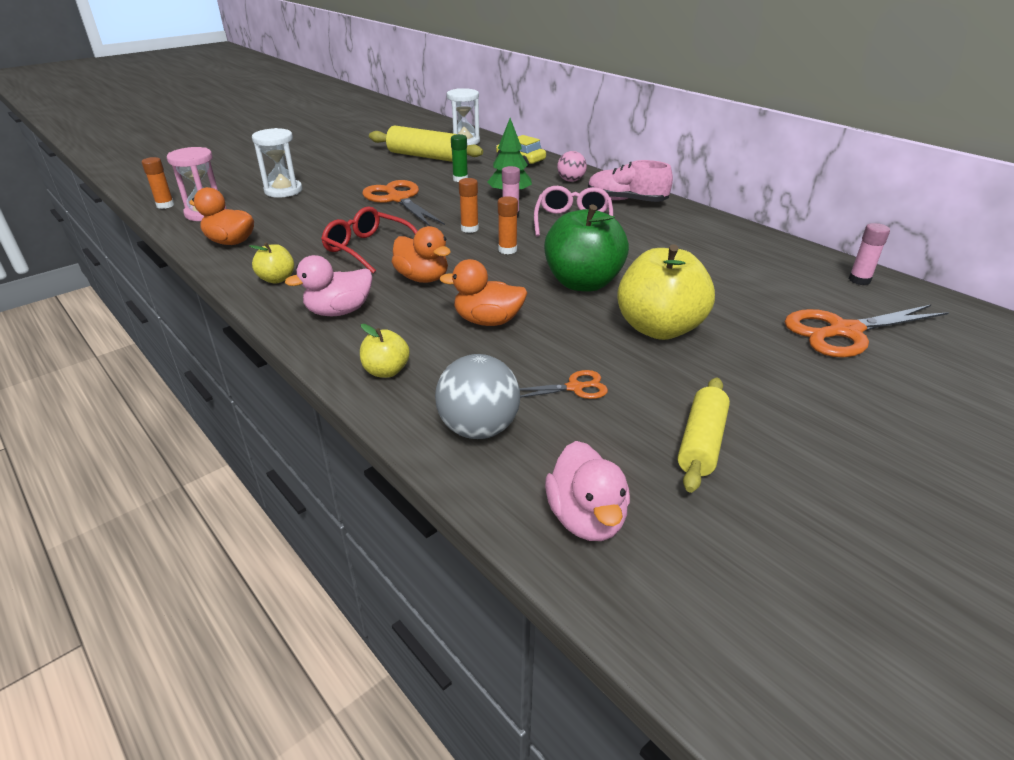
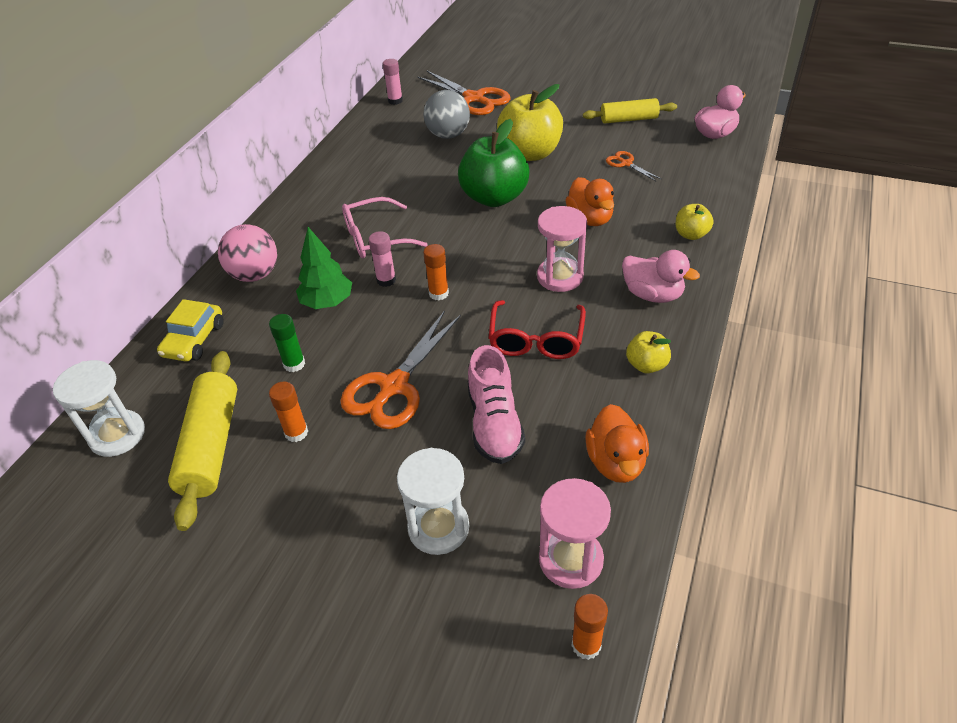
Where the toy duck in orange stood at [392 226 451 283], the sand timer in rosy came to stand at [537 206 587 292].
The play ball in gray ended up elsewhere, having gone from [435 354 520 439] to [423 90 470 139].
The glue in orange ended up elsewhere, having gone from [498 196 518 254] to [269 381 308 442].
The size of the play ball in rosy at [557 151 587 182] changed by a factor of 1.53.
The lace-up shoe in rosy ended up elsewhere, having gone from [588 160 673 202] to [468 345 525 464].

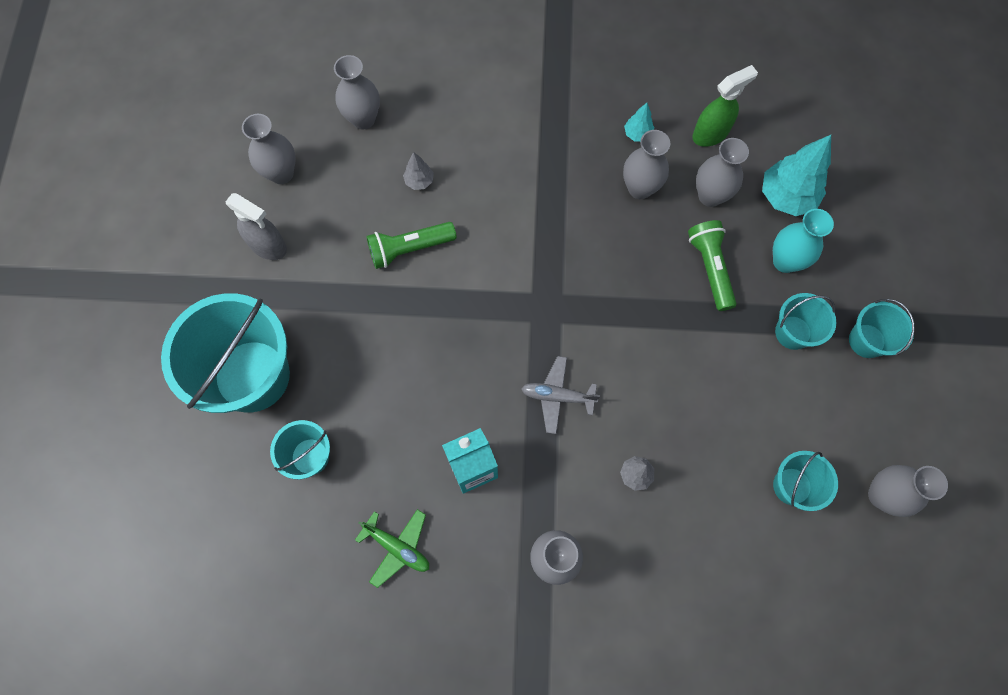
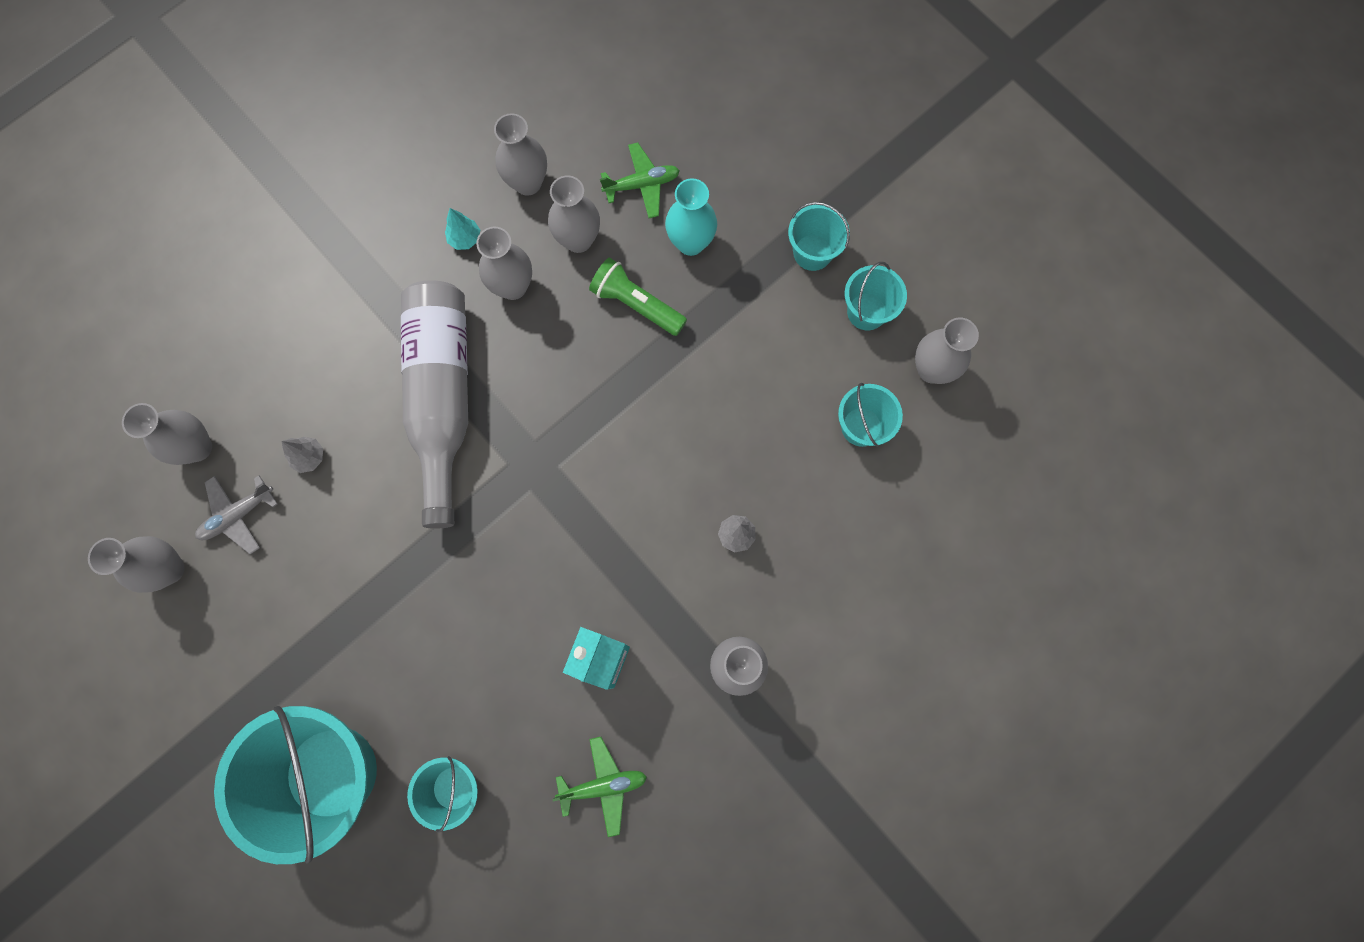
The second view lost the sprayer in gray at [226 193 287 260].
The second view lost the pocket torch in green at [366 222 457 269].
The toy plane in gray ended up elsewhere, having gone from [521 356 600 434] to [195 476 278 555].
Where the sprayer in green stood at [692 65 758 147], the flower vase in gray came to stand at [494 113 547 196].
Where the toy tree in turquoise stood at [762 135 831 216], the toy plane in green came to stand at [600 143 680 218].
The sand bucket in turquoise ended up elsewhere, having gone from [775 293 837 350] to [845 262 907 330].
The second view gained the flask in gray at [401 280 468 529].

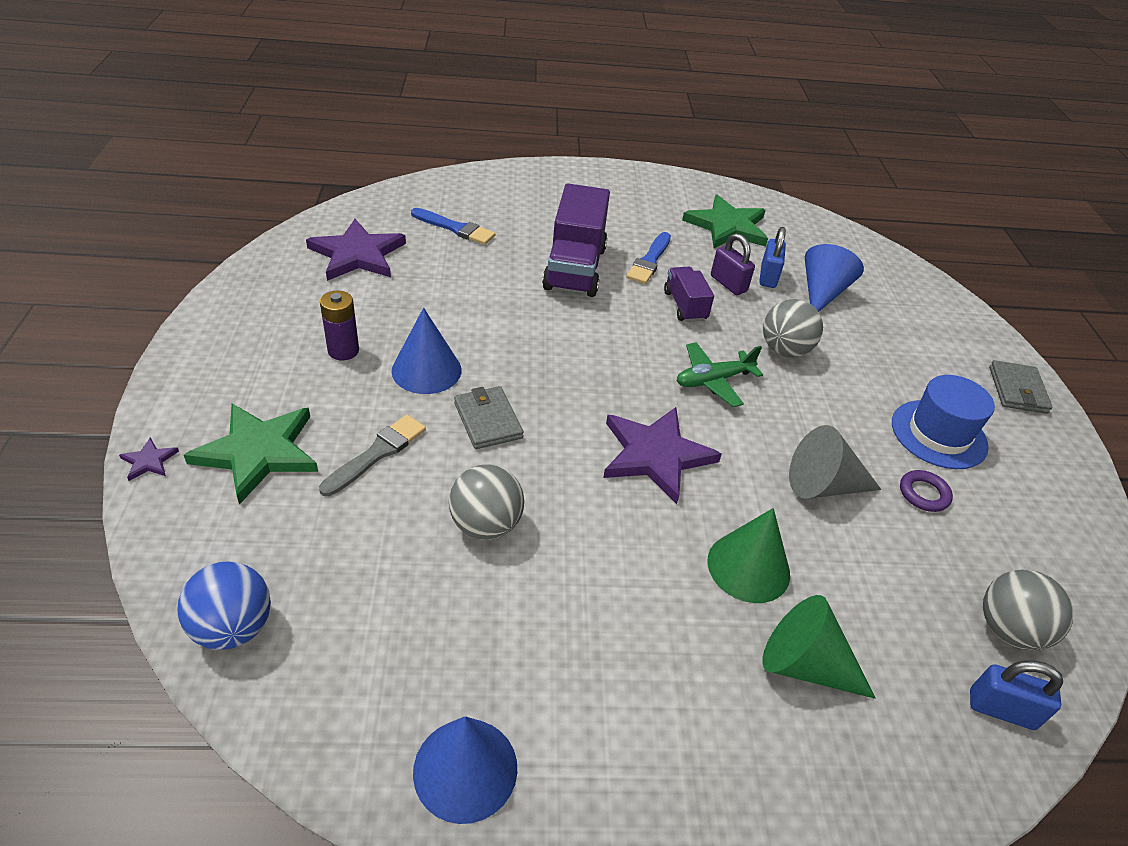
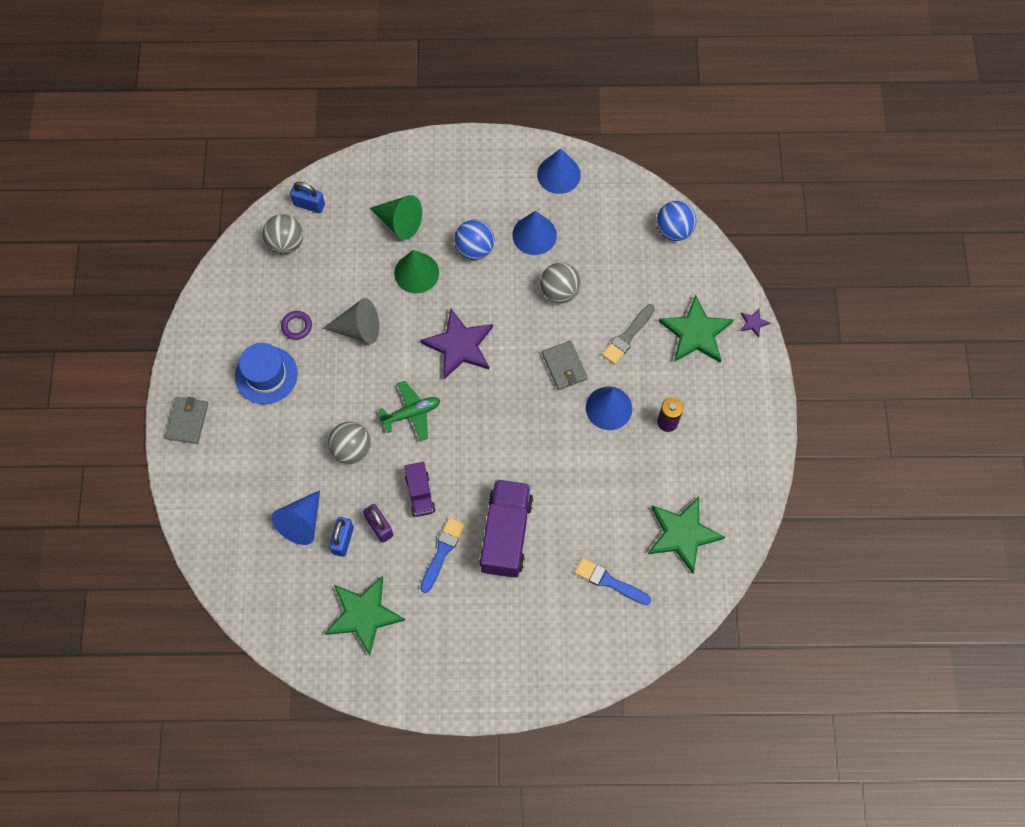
What was the star shape in purple at [306 219 406 281] turned into the star shape in green at [648 497 725 574].
The second view gained the play ball in royal blue at [454 219 494 260].
The second view gained the cone in royal blue at [512 211 557 255].

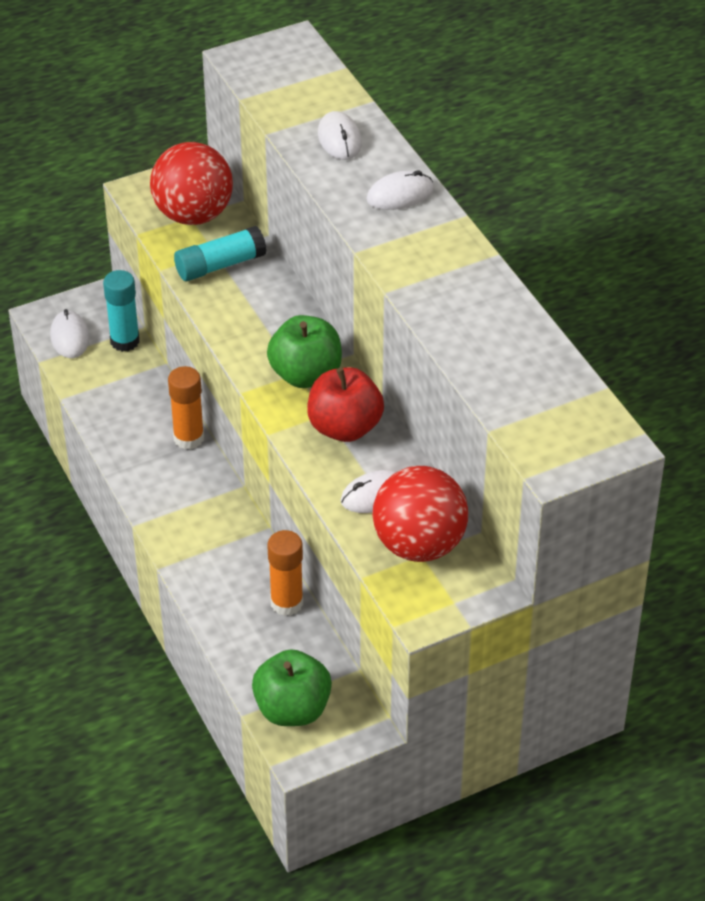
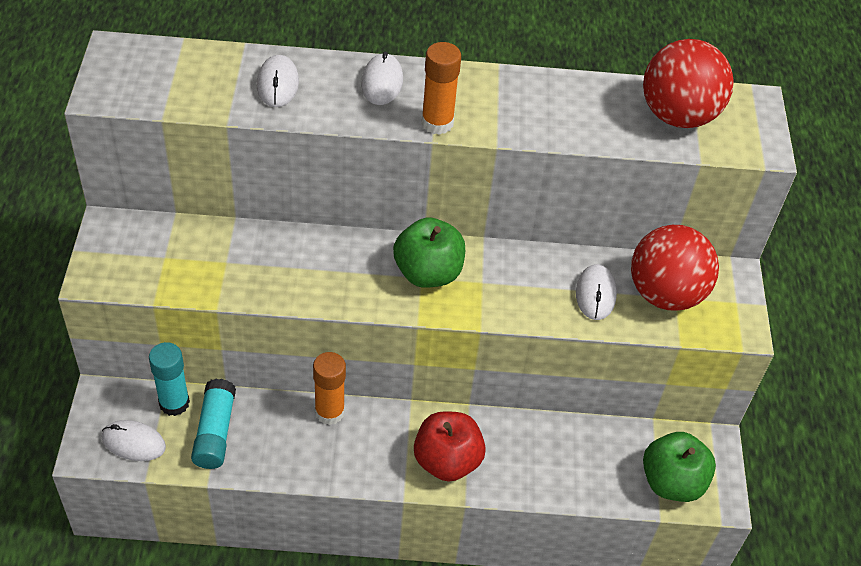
The play ball in scarlet ended up elsewhere, having gone from [150 142 233 225] to [643 39 734 128].
The glue in turquoise ended up elsewhere, having gone from [174 226 267 281] to [191 379 236 469].
The glue in orange ended up elsewhere, having gone from [268 530 303 616] to [421 42 461 135].
The apple fruit in scarlet ended up elsewhere, having gone from [307 367 384 442] to [414 411 486 482].
The PC mouse in pure white at [318 111 362 160] ended up facing another way, 75 degrees clockwise from before.

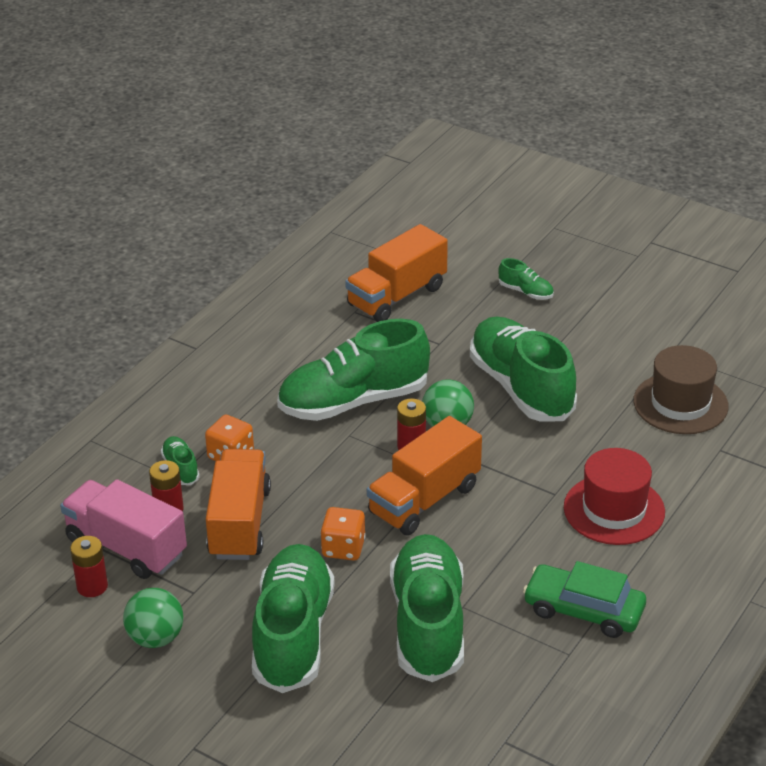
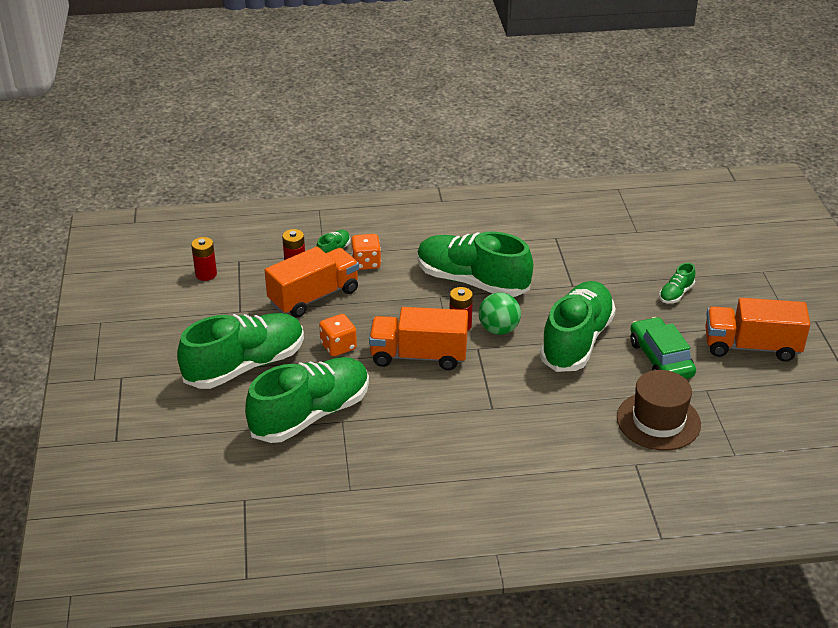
The second view lost the toy truck in rosy at [60 479 187 579].
The second view lost the play ball in green at [123 588 183 648].
The toy truck in orange ended up elsewhere, having gone from [345 224 448 322] to [705 298 810 362].
The lace-up shoe in green at [498 258 554 300] ended up facing another way, 45 degrees clockwise from before.
The car in green ended up elsewhere, having gone from [523 561 646 638] to [630 317 696 379].
The second view lost the top hat in scarlet at [564 448 665 545].

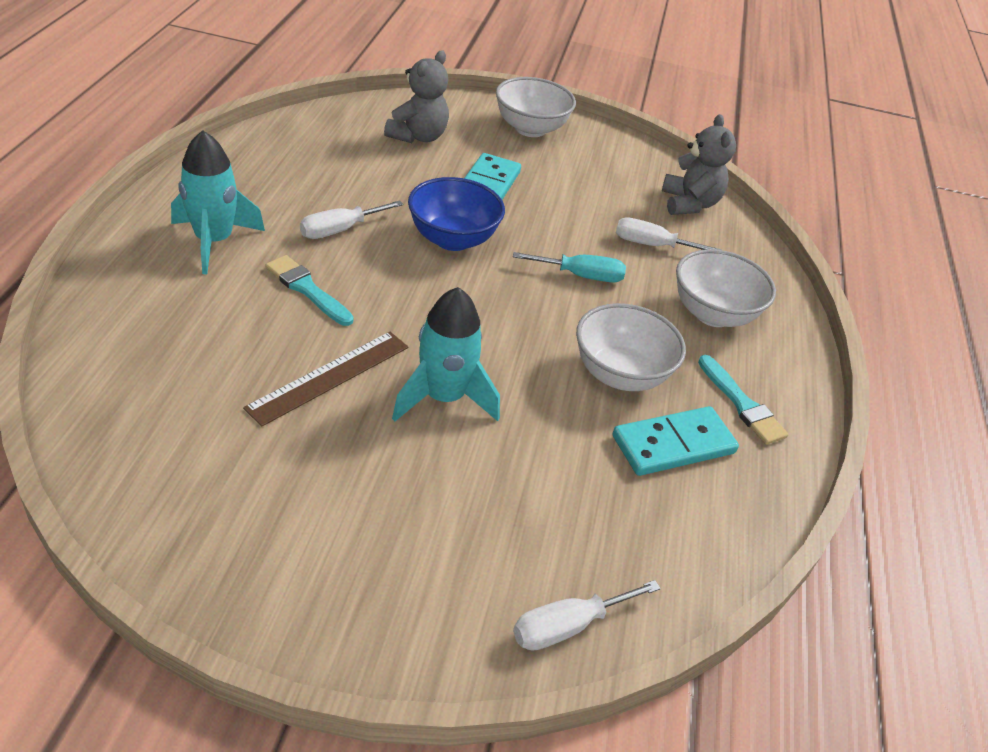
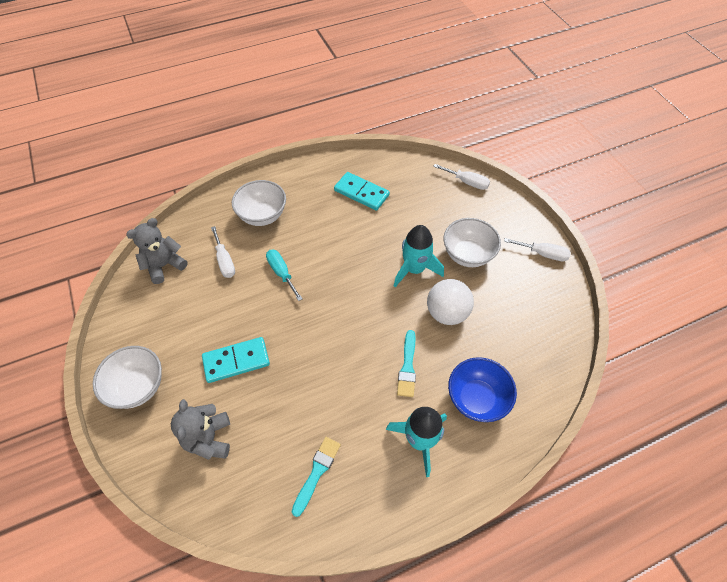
Where the measuring stick in brown stood at [243 332 408 427], the play ball in pure white came to stand at [427 279 474 325].
The flat screwdriver in pure white ended up elsewhere, having gone from [300 200 403 239] to [504 238 571 261].
The teddy bear in gray at [384 50 449 143] ended up facing another way, 90 degrees counterclockwise from before.
The deep dish in royal blue ended up elsewhere, having gone from [408 177 505 251] to [448 357 517 422].
The deep dish in pure white ended up elsewhere, having gone from [576 303 686 391] to [444 218 501 267].
The brush in turquoise ended up elsewhere, having gone from [698 355 788 445] to [292 437 341 517].

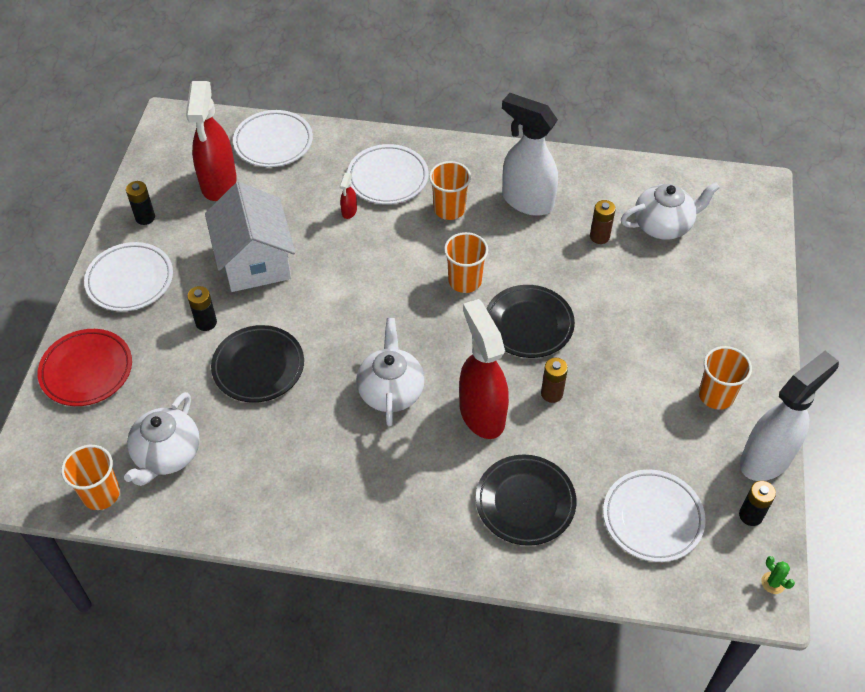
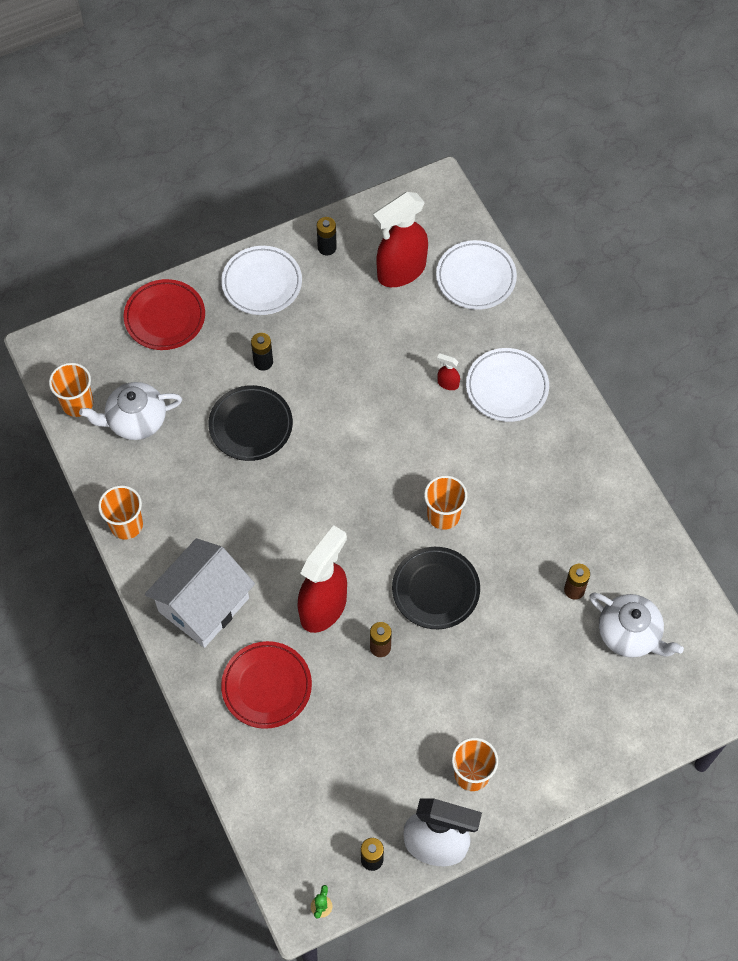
The cottage in pure white ended up elsewhere, having gone from [205 182 295 292] to [145 538 255 648].
The sprayer in scarlet at [340 173 357 219] ended up facing another way, 45 degrees clockwise from before.
The second view lost the china teapot in pure white at [356 318 425 426].
The tumbler in orange ended up elsewhere, having gone from [429 161 471 220] to [98 485 143 540].
What was the flat dish in ebony at [476 455 576 546] turned into the flat dish in scarlet at [221 641 312 729].
The second view lost the sprayer in pure white at [502 93 558 216].
The second view lost the flat dish in pure white at [603 469 706 562].

